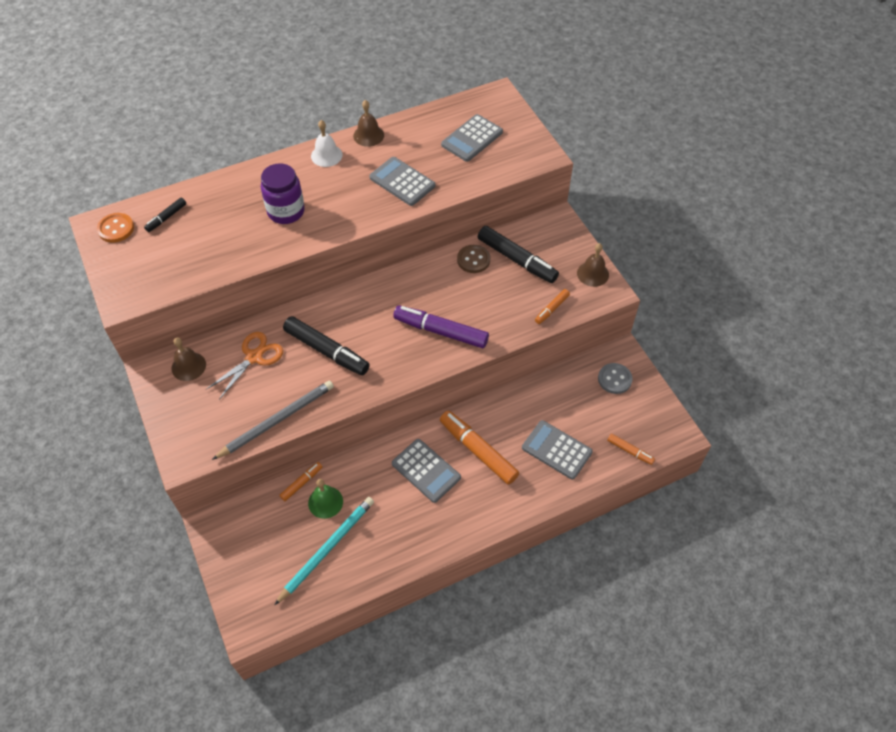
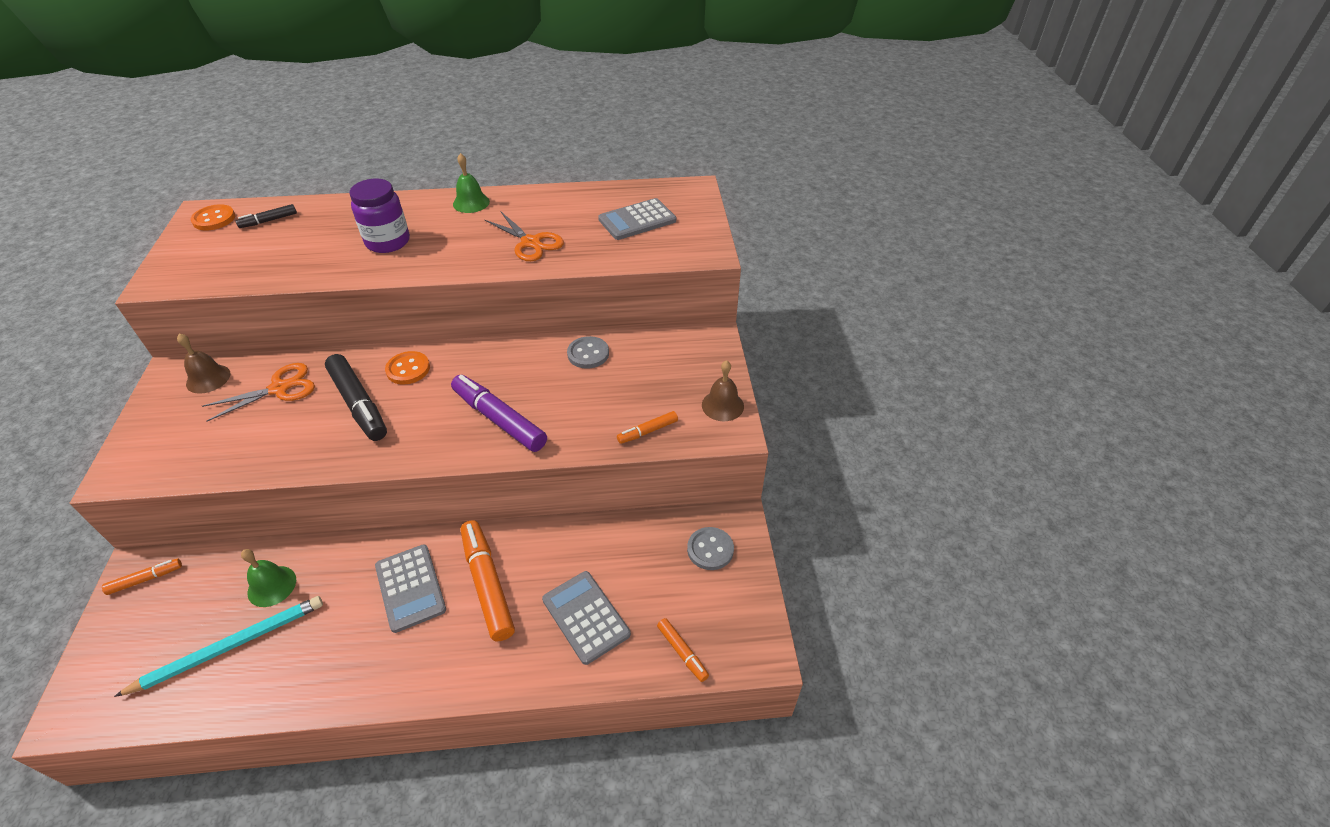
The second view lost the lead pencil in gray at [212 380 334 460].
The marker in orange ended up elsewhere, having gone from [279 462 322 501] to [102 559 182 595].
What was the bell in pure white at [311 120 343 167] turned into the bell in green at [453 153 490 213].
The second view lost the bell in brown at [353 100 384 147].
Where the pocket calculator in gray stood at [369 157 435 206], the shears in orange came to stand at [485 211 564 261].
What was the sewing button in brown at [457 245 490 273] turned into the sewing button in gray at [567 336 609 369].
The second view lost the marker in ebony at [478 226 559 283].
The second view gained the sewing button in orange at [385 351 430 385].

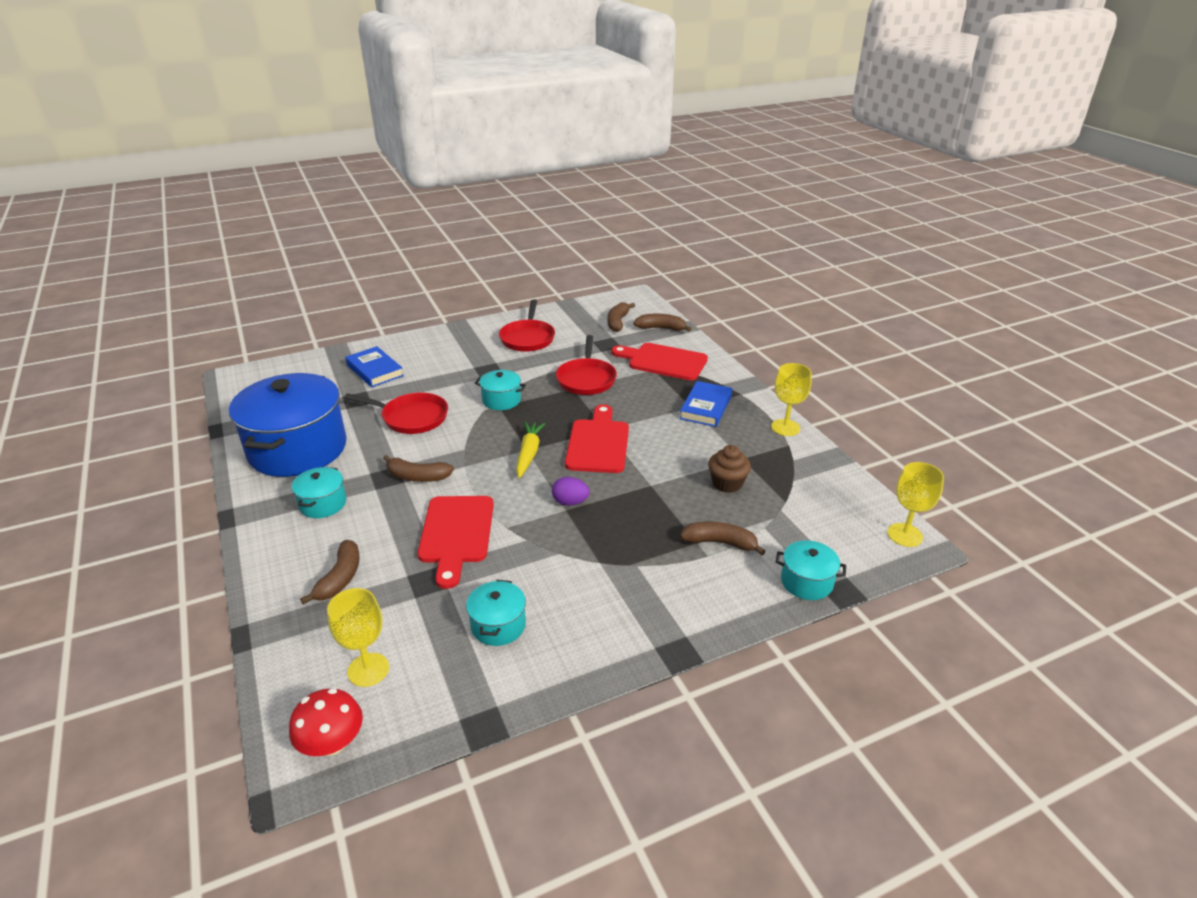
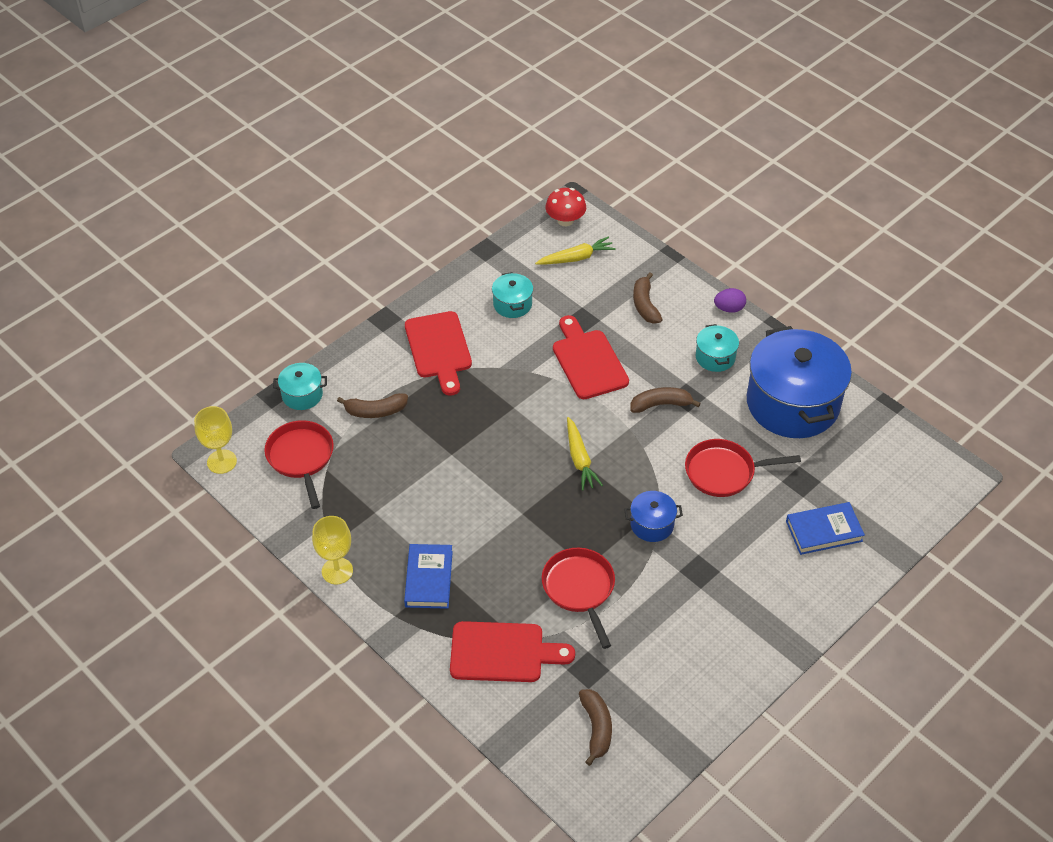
Where the chalice in yellow stood at [327 588 389 687], the root vegetable in yellow came to stand at [535 237 616 265].
The hardcover in royal blue at [346 346 404 387] ended up facing another way, 45 degrees counterclockwise from before.
What was the stockpot in turquoise at [475 370 526 410] turned into the stockpot in royal blue at [624 491 683 542].
The pan in scarlet ended up elsewhere, having gone from [499 299 555 352] to [264 420 334 509].
The egg in purple ended up elsewhere, having gone from [552 477 590 506] to [714 288 746 313].
The cutting board in scarlet ended up elsewhere, having gone from [565 404 629 473] to [405 311 472 396].
The second view lost the toy banana in brown at [634 314 692 331].
The second view lost the cupcake in brown at [708 445 751 493].

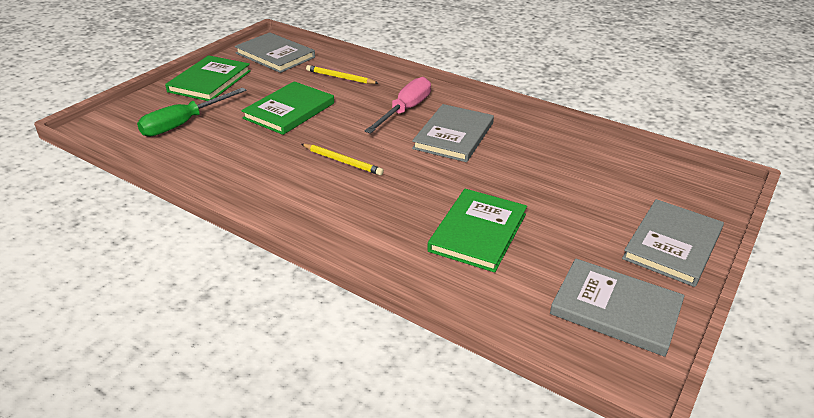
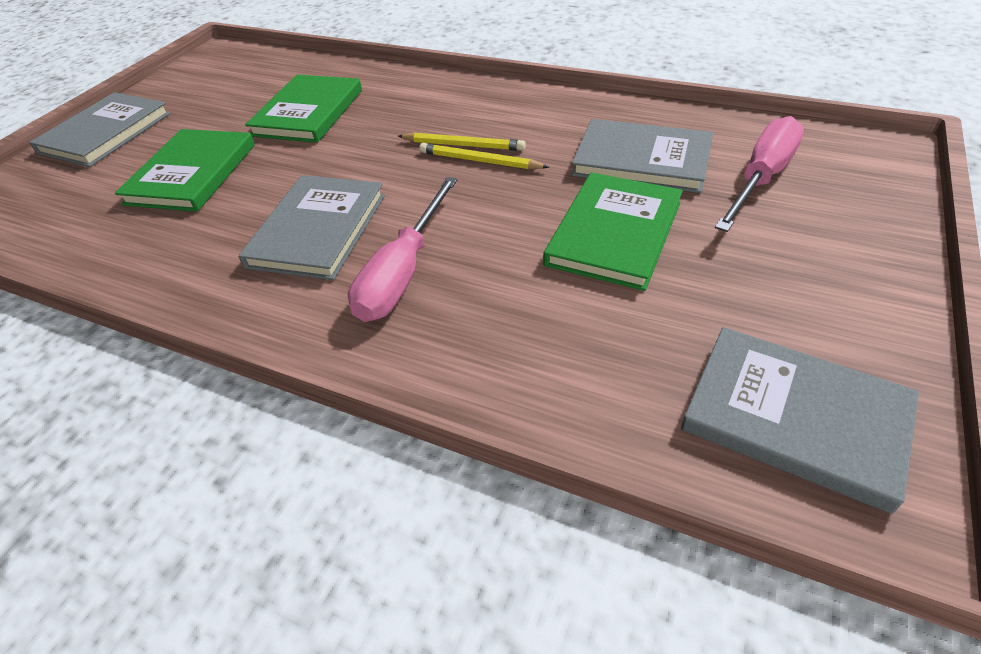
What was the flat screwdriver in green at [137 88 247 137] turned into the flat screwdriver in rosy at [715 116 804 232].
The hardcover in green ended up elsewhere, having gone from [165 55 251 101] to [115 129 255 212].
The lead pencil in yellow ended up elsewhere, having gone from [306 65 378 84] to [398 132 526 151].
The hardcover in gray ended up elsewhere, having gone from [550 258 684 357] to [571 119 713 193].

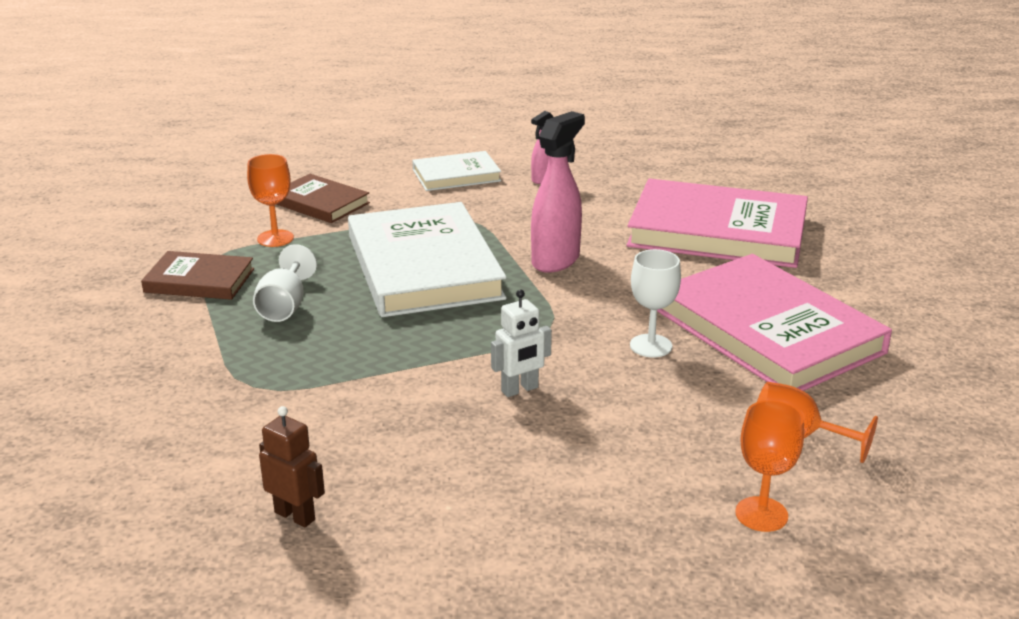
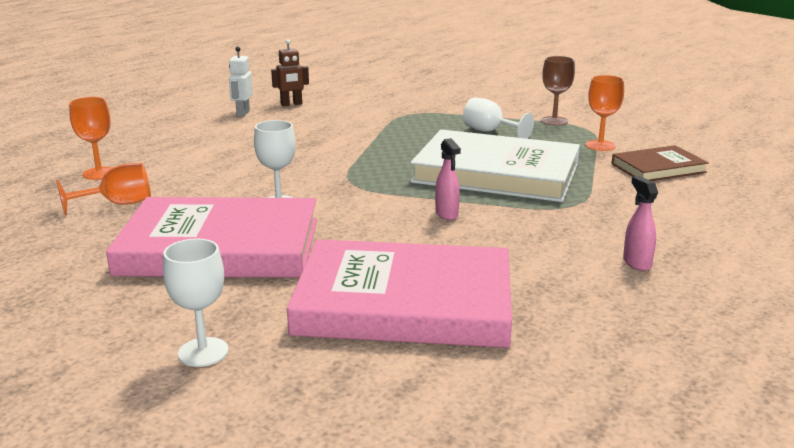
Where the hardcover in brown stood at [141 251 254 300], the chalice in brown came to stand at [541 56 575 126].
The second view lost the hardcover in pure white at [412 151 501 191].
The toy robot in pure white ended up elsewhere, having gone from [491 290 552 397] to [229 46 253 117].
The size of the sprayer in rosy at [531 111 585 273] changed by a factor of 0.54.
The hardcover in rosy at [626 178 808 268] ended up facing another way, 45 degrees clockwise from before.
The second view gained the chalice in pure white at [163 239 229 367].

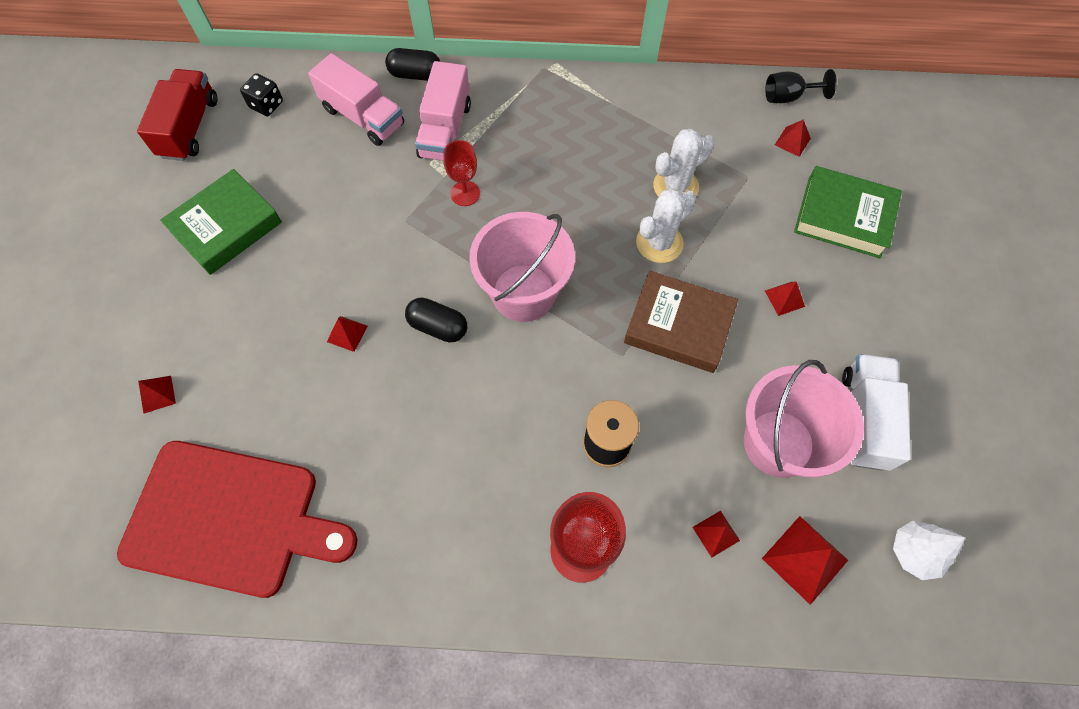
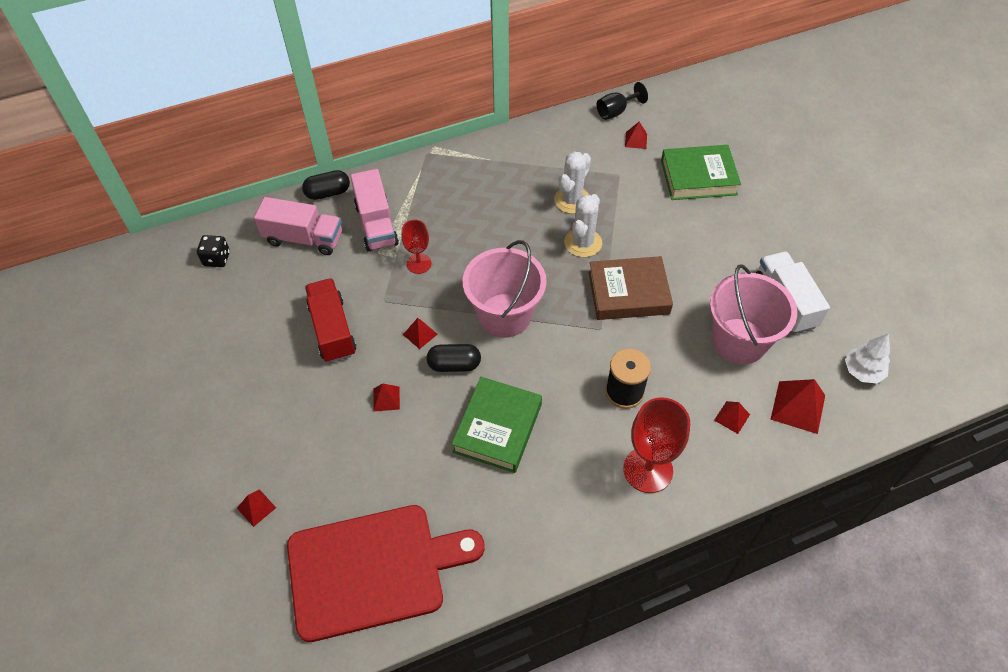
The toy truck in scarlet ended up elsewhere, having gone from [137 69 217 161] to [305 278 356 363].
The hardcover in green ended up elsewhere, having gone from [160 169 282 275] to [452 377 542 473].
The pyramid shape in scarlet ended up elsewhere, having gone from [765 281 805 316] to [403 318 438 349].

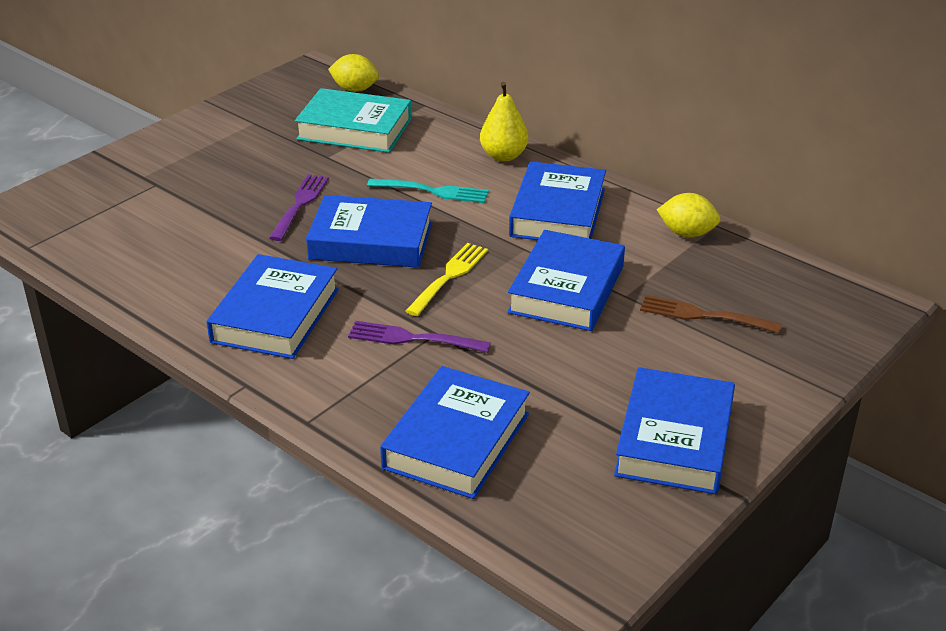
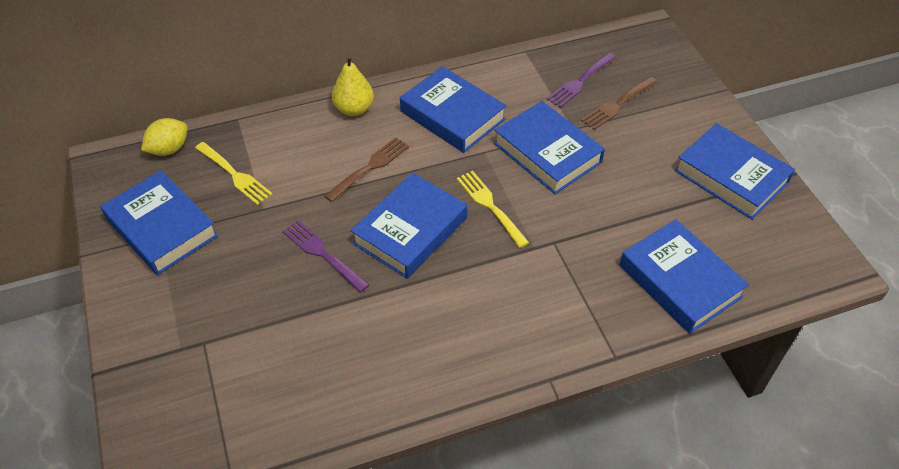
The hardcover in royal blue ended up elsewhere, having gone from [207 254 339 359] to [100 170 218 275].
Where the hardcover in turquoise stood at [295 88 412 153], the fork in yellow came to stand at [195 142 273 205].
The fork in purple ended up elsewhere, having gone from [348 321 491 353] to [546 53 616 108].
What was the fork in turquoise at [367 179 489 203] turned into the fork in brown at [324 137 409 202].
The second view lost the toy lemon in yellow at [657 193 721 238].

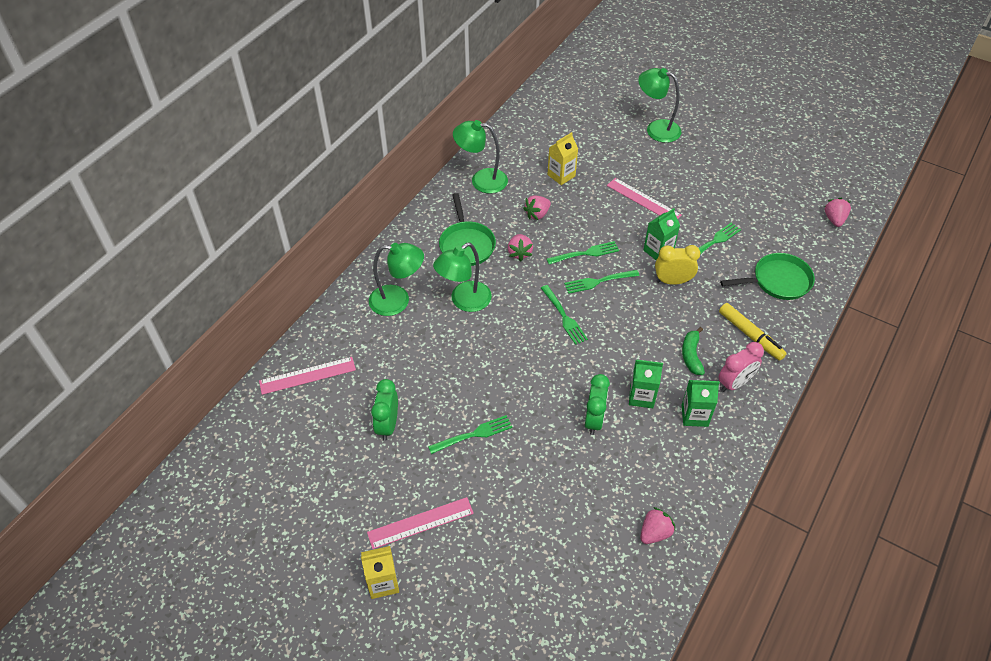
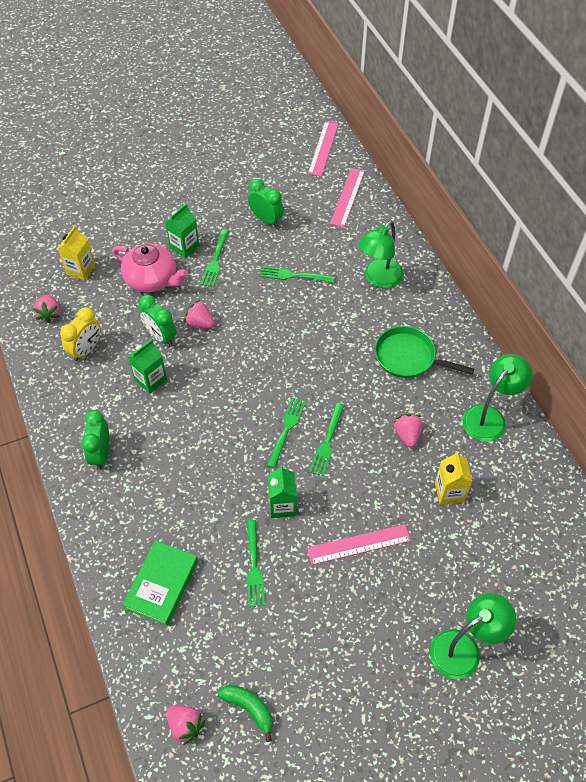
The milk carton in yellow ended up elsewhere, having gone from [361 546 399 599] to [57 225 95 280].
The measuring stick in rosy ended up elsewhere, having gone from [367 497 474 549] to [308 121 338 176].
The second view lost the lamp in green at [433 243 492 312].
The berry in rosy ended up elsewhere, having gone from [508 234 533 261] to [184 300 215 329].
The fork in green ended up elsewhere, having gone from [541 285 588 345] to [260 266 335 283].
The alarm clock in yellow ended up elsewhere, having gone from [655 245 700 285] to [60 307 101 361].
The toy banana in green ended up elsewhere, having gone from [682 327 705 375] to [218 685 273 742].
The milk carton in green ended up elsewhere, having gone from [682 380 720 427] to [165 204 199 258].
What was the alarm clock in rosy at [718 342 764 392] turned into the alarm clock in green at [81 410 109 470].
The second view lost the marker in yellow at [719 303 787 361].
Where the pan in green stood at [720 253 815 300], the hardcover in green came to stand at [123 540 198 626].
The second view gained the china teapot in rosy at [113 243 188 292].

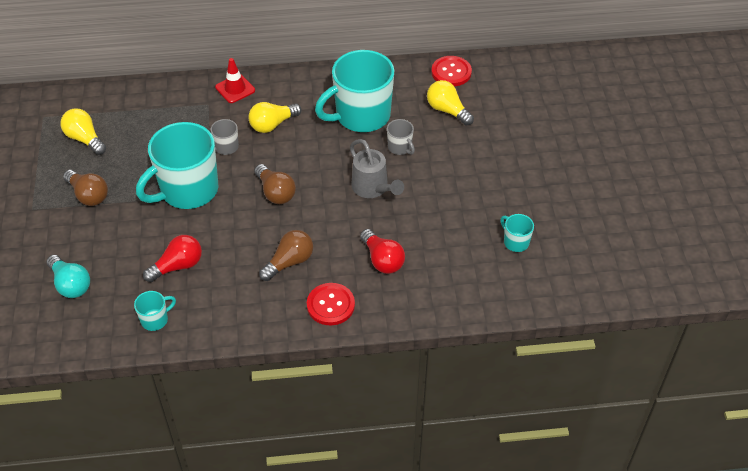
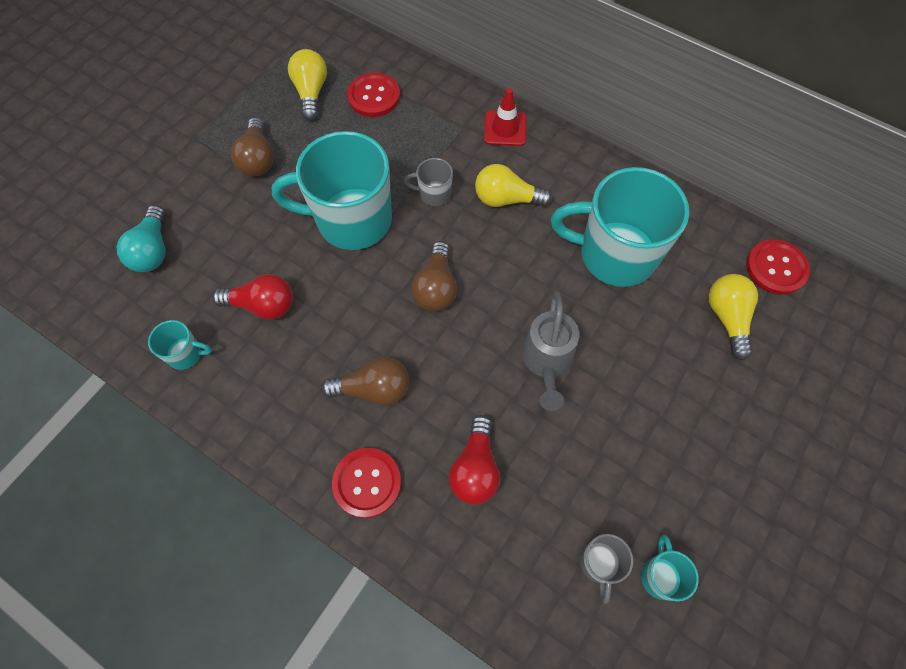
The tea mug in gray ended up elsewhere, having gone from [387 119 415 155] to [580 534 633 604].
The second view gained the sewing button in scarlet at [347 73 400 117].

